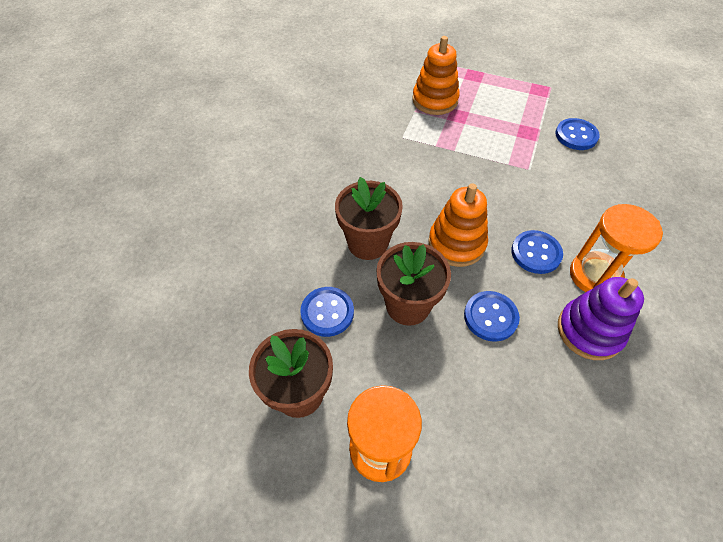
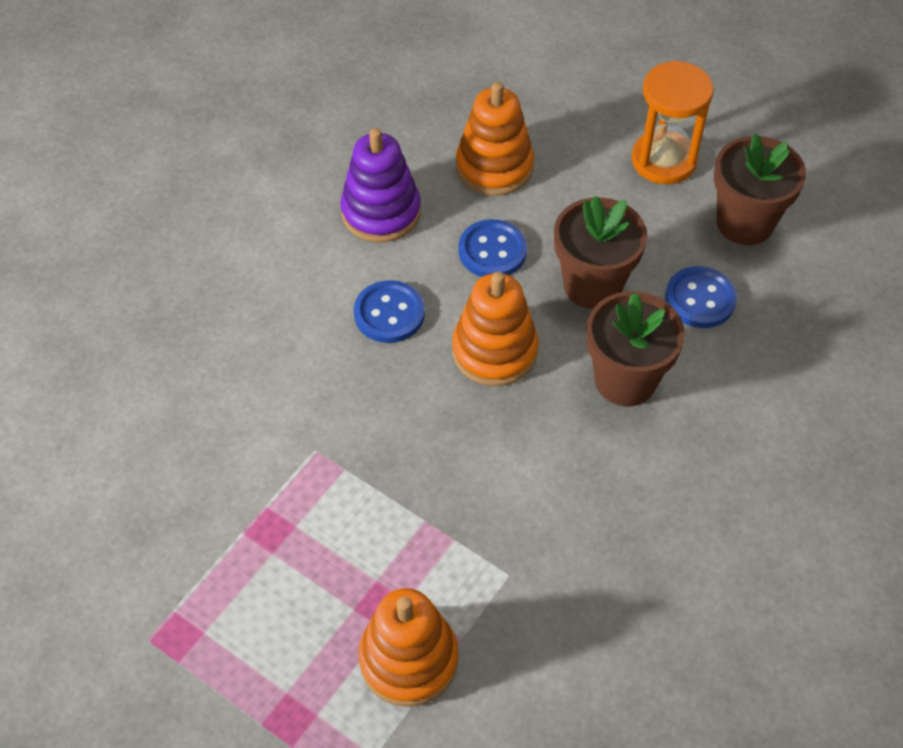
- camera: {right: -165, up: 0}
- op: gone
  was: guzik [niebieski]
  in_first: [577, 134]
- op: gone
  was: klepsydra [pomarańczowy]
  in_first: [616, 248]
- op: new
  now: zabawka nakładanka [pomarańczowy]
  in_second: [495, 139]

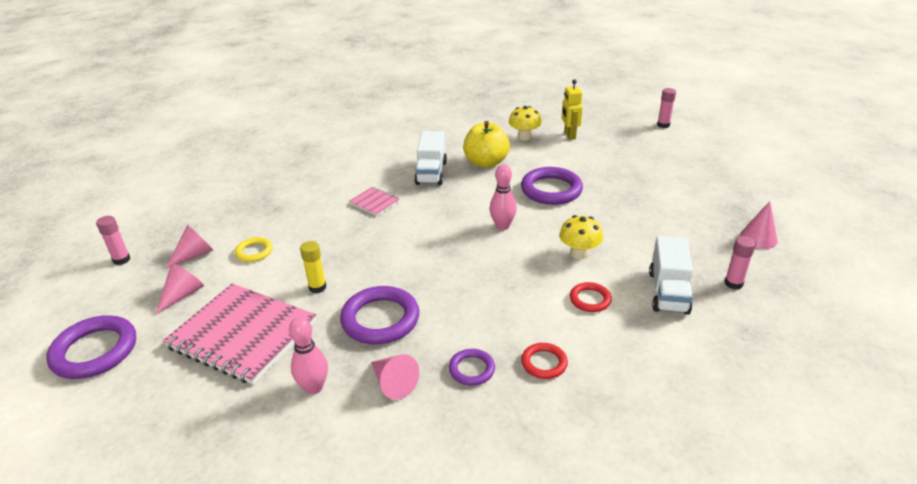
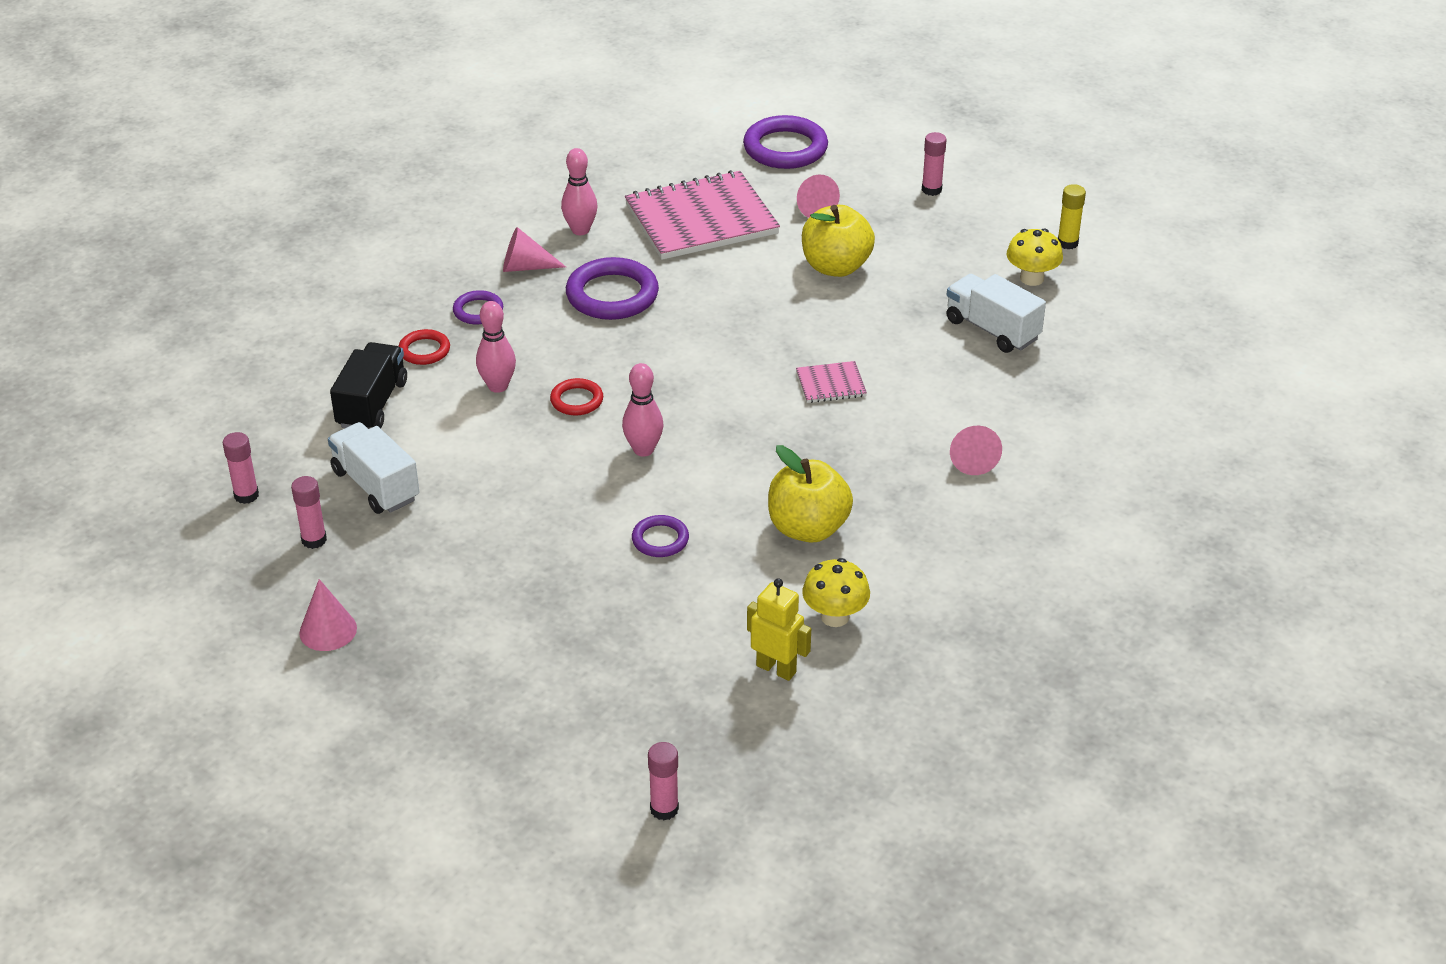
- camera: {right: 130, up: 5}
- op: new
  now: klej w sztyfcie [różowy]
  in_second: [241, 468]
- op: new
  now: ciężarówka [czarny]
  in_second: [368, 385]
- op: new
  now: kręgiel [różowy]
  in_second: [496, 347]
- op: shifted
  was: stożek [różowy]
  in_first: [189, 247]
  in_second: [976, 450]
- op: shifted
  was: klej w sztyfcie [żółty]
  in_first: [313, 267]
  in_second: [1072, 216]
- op: shifted
  was: ciężarówka [biały]
  in_first: [430, 158]
  in_second: [996, 313]
- op: shifted
  was: grzyb [żółty]
  in_first: [581, 237]
  in_second: [1034, 257]
- op: shifted
  was: pierścień [czerwony]
  in_first: [591, 297]
  in_second: [576, 397]
- op: swapped
  was: pierścień [żółty]
  now: jabłko [żółty]
  in_first: [254, 249]
  in_second: [838, 241]
- op: scaled
  was: pierścień [fioletowy]
  in_first: [552, 186]
  in_second: [660, 536]
  ratio: 0.54

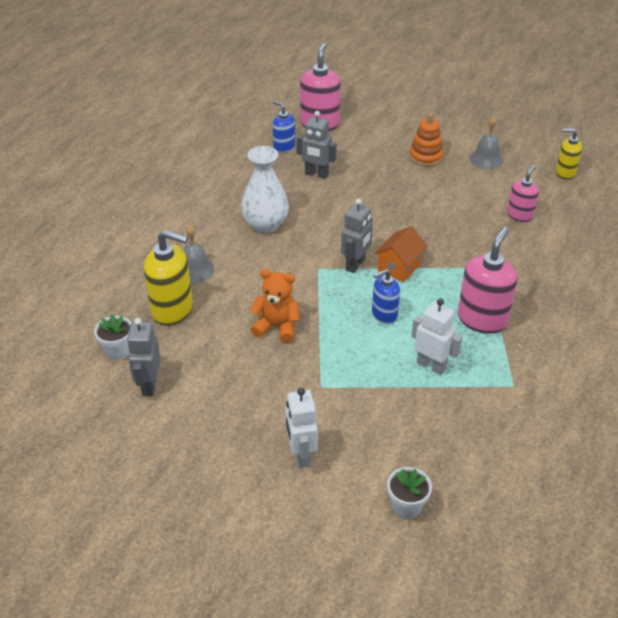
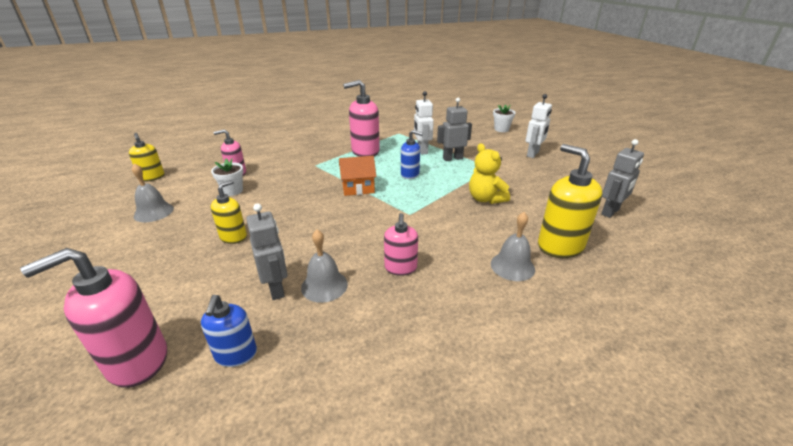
- camera: {right: -135, up: -10}
- op: gone
  was: zabawka nakładanka [pomarańczowy]
  in_first: [426, 140]
- op: new
  now: dozownik mydła [żółty]
  in_second: [229, 212]
- op: new
  now: dzwonek [szary]
  in_second: [324, 266]
- op: shifted
  was: doniczka [biały]
  in_first: [112, 337]
  in_second: [227, 177]
- op: shifted
  was: robot [szary]
  in_first: [357, 235]
  in_second: [454, 129]
- op: swapped
  was: wazon [biały]
  now: dozownik mydła [różowy]
  in_first: [265, 189]
  in_second: [401, 244]
- op: repainted
  was: miś [pomarańczowy]
  now: miś [żółty]
  in_first: [274, 306]
  in_second: [489, 173]

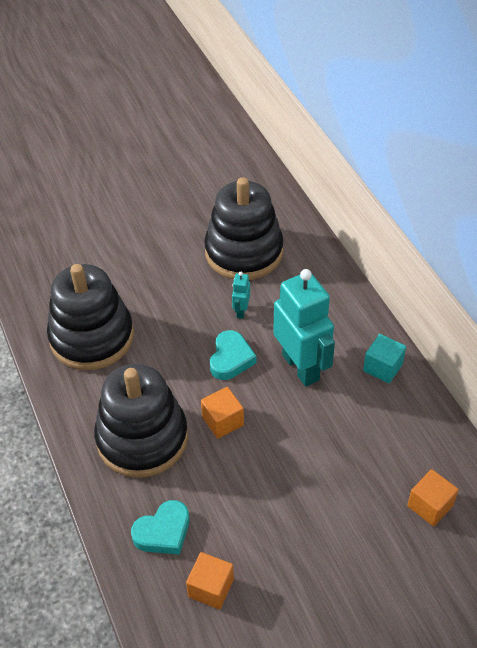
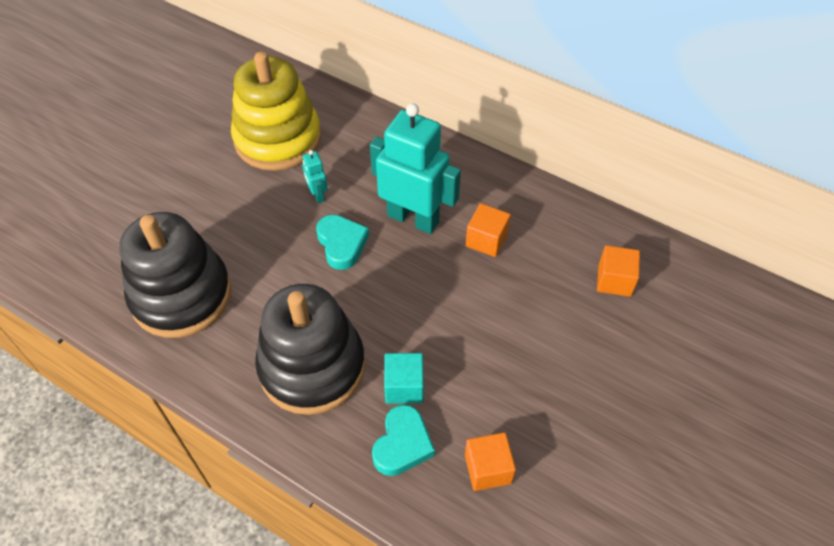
- camera: {right: -35, up: 5}
- op: shifted
  was: sześcian [pomarańczowy]
  in_first: [222, 413]
  in_second: [488, 230]
- op: shifted
  was: sześcian [turkusowy]
  in_first: [384, 358]
  in_second: [404, 378]
- op: repainted
  was: zabawka nakładanka [czarny]
  now: zabawka nakładanka [żółty]
  in_first: [244, 228]
  in_second: [276, 111]

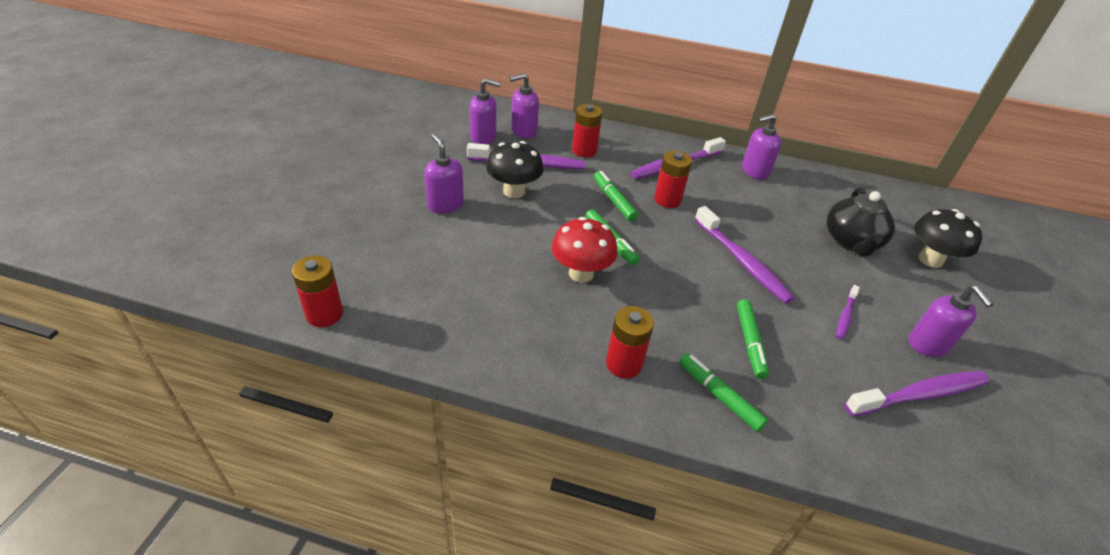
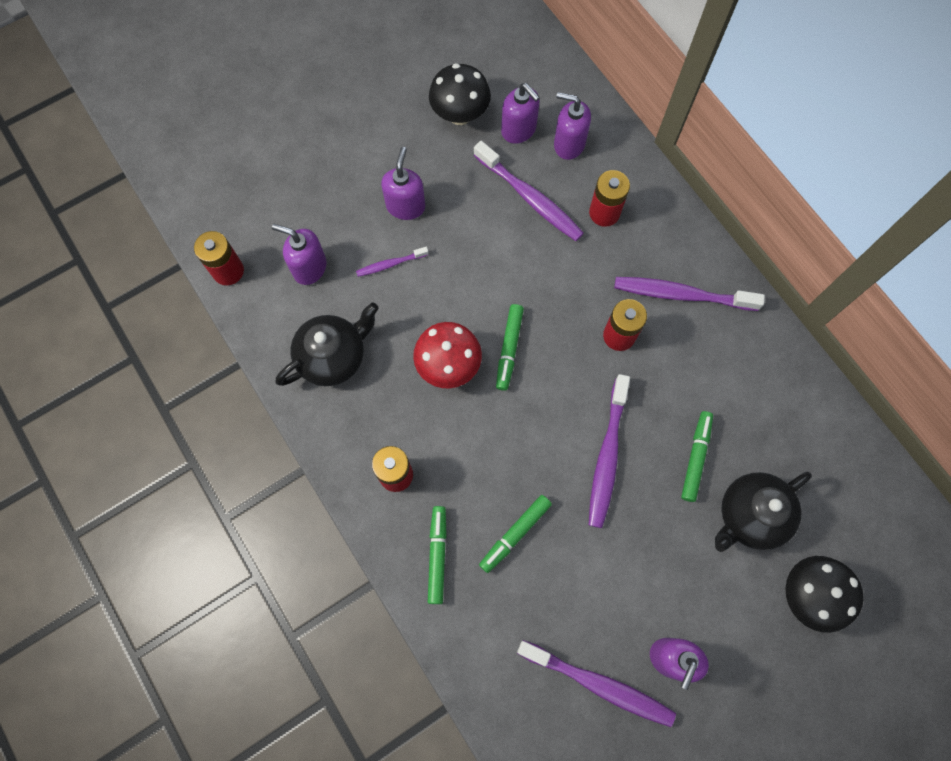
- camera: {right: 45, up: 30}
- op: new
  now: imbryk [czarny]
  in_second: [327, 344]
- op: shifted
  was: grzyb [czarny]
  in_first: [515, 169]
  in_second: [460, 94]
- op: shifted
  was: flamaster [zielony]
  in_first: [616, 196]
  in_second: [697, 456]
- op: shifted
  was: dozownik mydła [fioletowy]
  in_first: [761, 147]
  in_second: [299, 254]
- op: shifted
  was: szczoteczka do zębów [fioletowy]
  in_first: [848, 312]
  in_second: [392, 262]

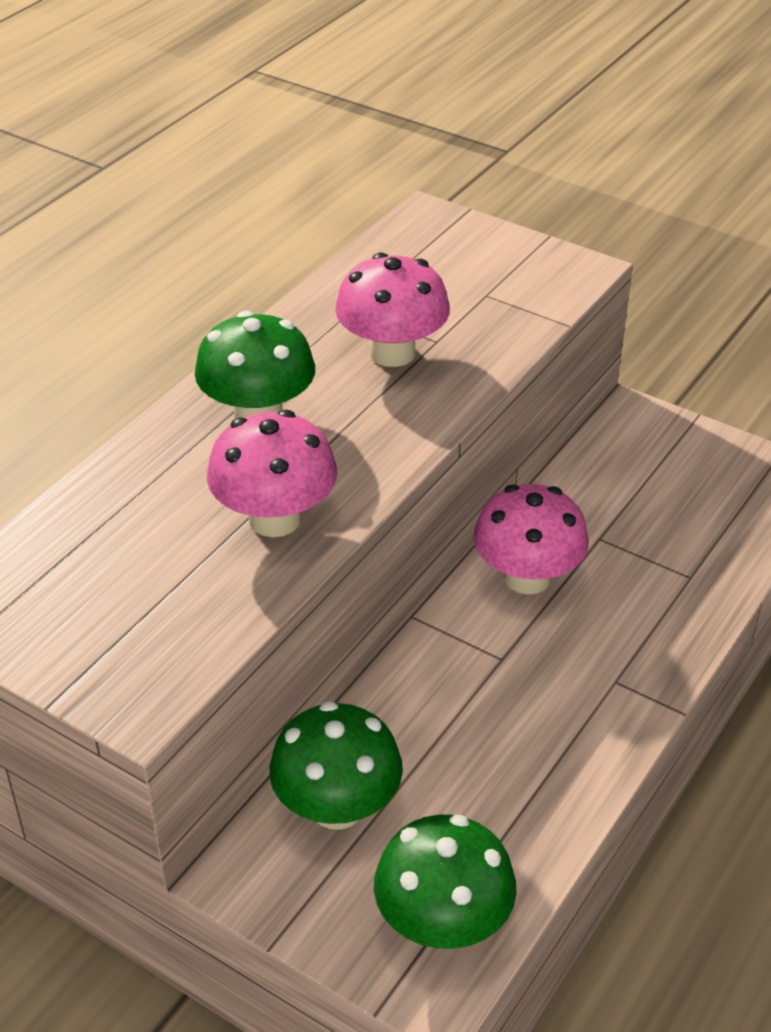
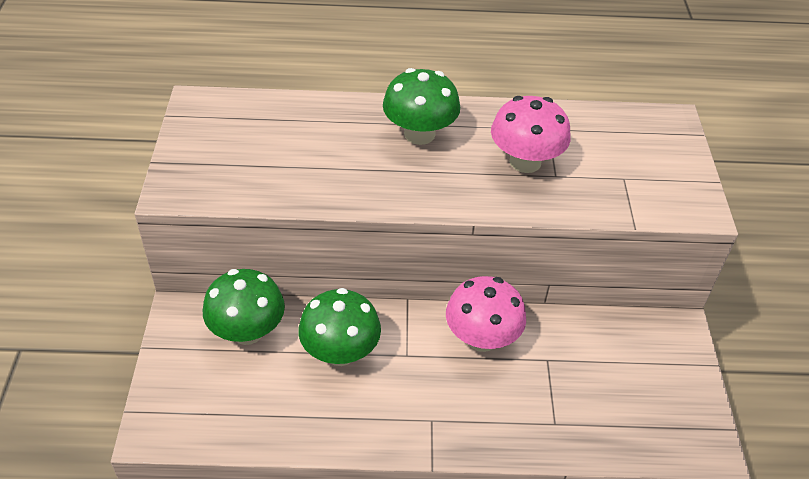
- camera: {right: 55, up: 5}
- op: gone
  was: grzyb [różowy]
  in_first: [272, 473]
- op: shifted
  was: grzyb [zielony]
  in_first: [445, 882]
  in_second: [339, 327]

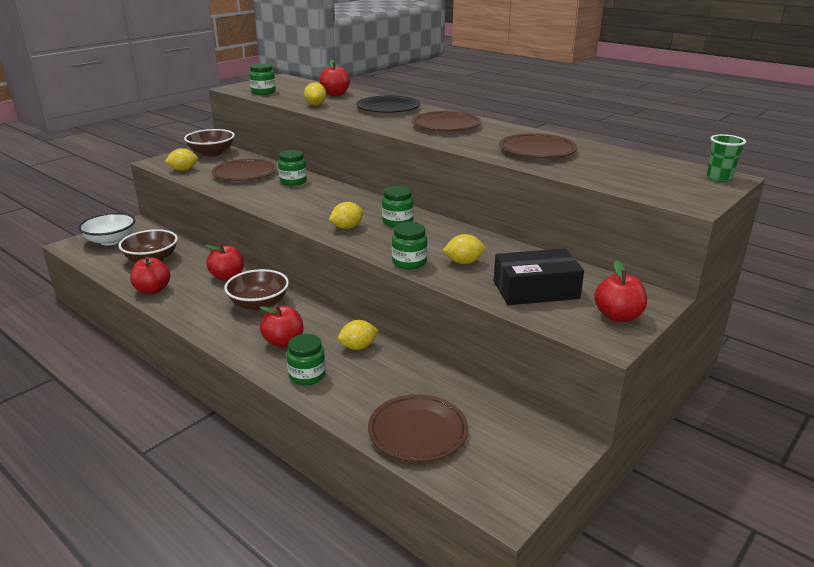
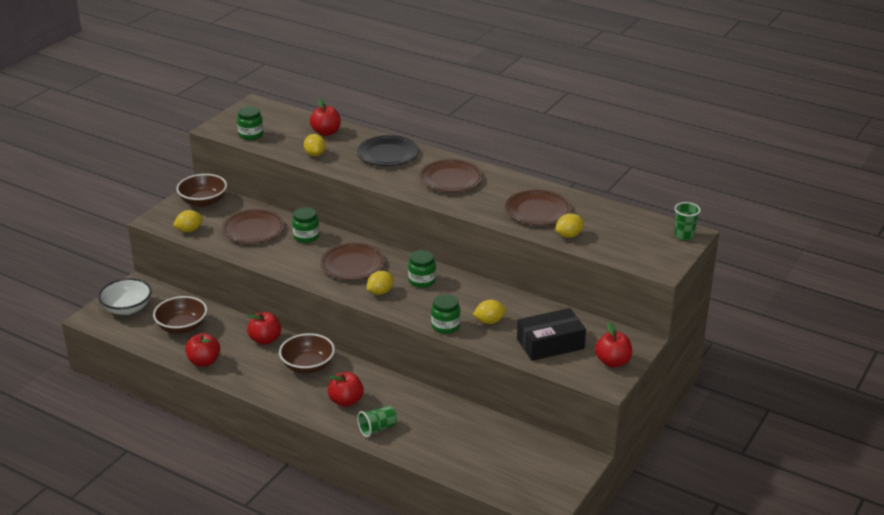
- camera: {right: -10, up: 5}
- op: shifted
  was: cytryna [żółty]
  in_first: [358, 335]
  in_second: [569, 225]
- op: shifted
  was: talerz [brązowy]
  in_first: [418, 428]
  in_second: [352, 261]
- op: swapped
  was: słoik [zielony]
  now: szklanka [zielony]
  in_first: [306, 359]
  in_second: [377, 421]

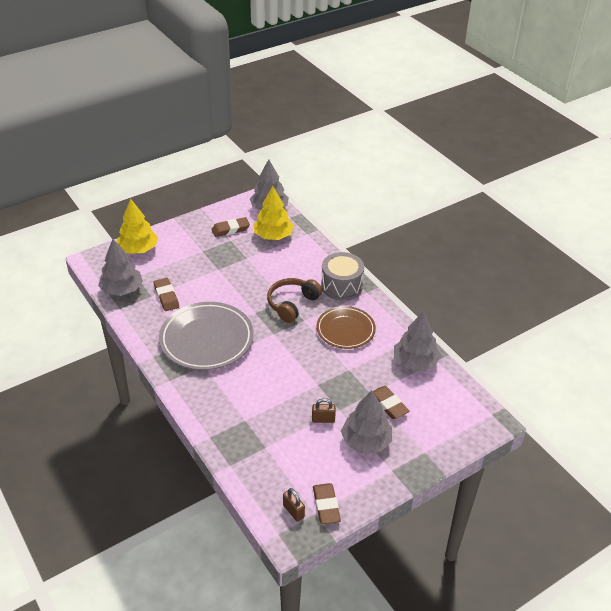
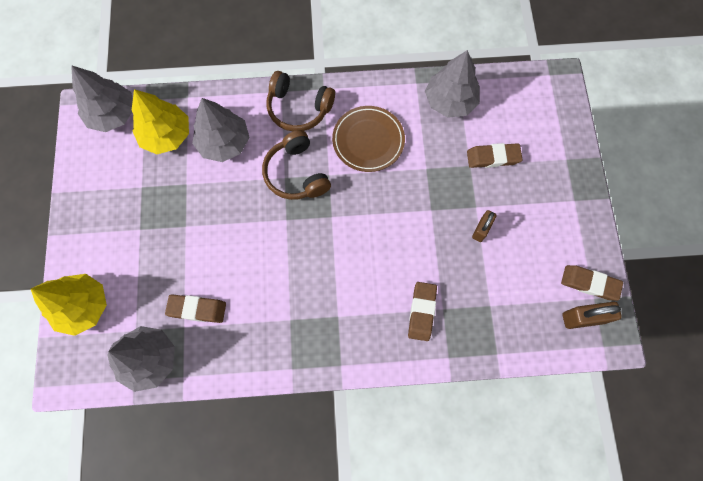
- camera: {right: -60, up: 30}
- op: gone
  was: talerz [szary]
  in_first: [206, 336]
- op: shifted
  was: gumka do mazania [brązowy]
  in_first: [231, 227]
  in_second: [422, 311]
- op: shifted
  was: drzewko [szary]
  in_first: [366, 421]
  in_second: [220, 130]
- op: swapped
  was: bęben [szary]
  now: słuchawki [brązowy]
  in_first: [342, 276]
  in_second: [301, 101]
- op: scaled
  was: kłódka [brązowy]
  in_first: [294, 505]
  in_second: [592, 315]
  ratio: 1.52

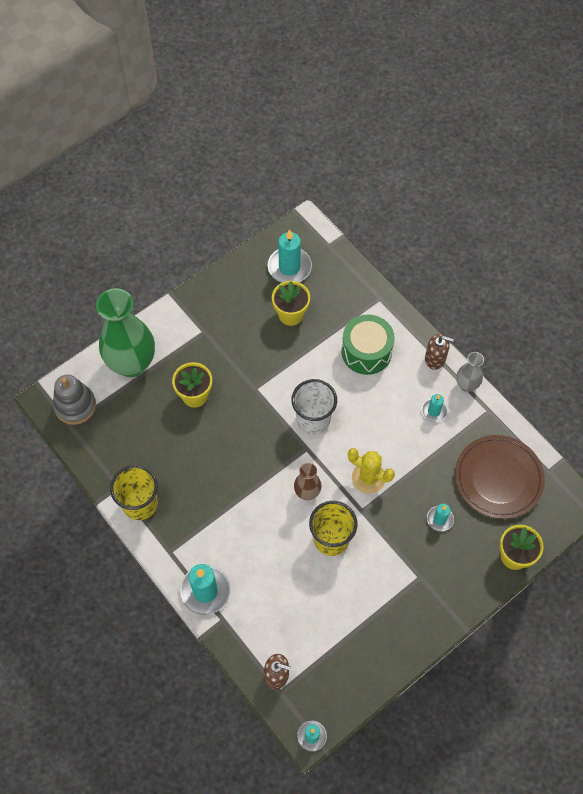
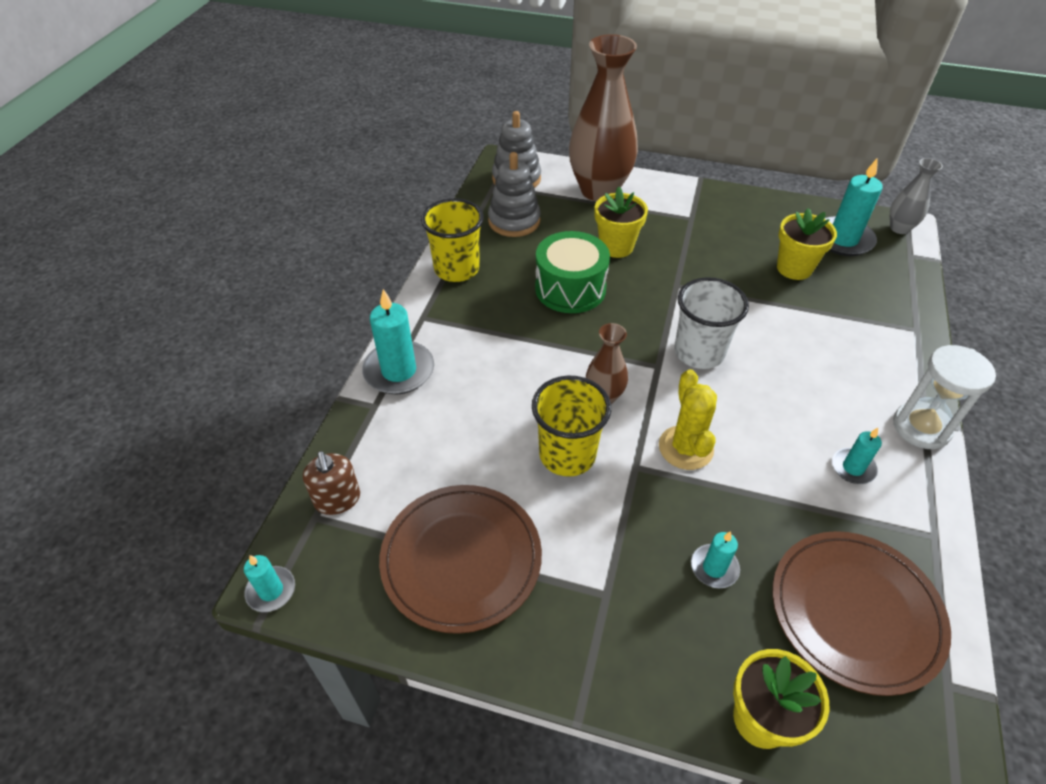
- camera: {right: 55, up: -15}
- op: new
  now: talerz [brązowy]
  in_second: [460, 559]
- op: new
  now: zabawka nakładanka [szary]
  in_second: [514, 194]
- op: shifted
  was: bęben [zielony]
  in_first: [368, 345]
  in_second: [572, 272]
- op: shifted
  was: wazon [szary]
  in_first: [470, 372]
  in_second: [916, 196]
- op: swapped
  was: dozownik mydła [brązowy]
  now: klepsydra [biały]
  in_first: [439, 352]
  in_second: [944, 397]
- op: repainted
  was: wazon [zielony]
  now: wazon [brązowy]
  in_first: [125, 332]
  in_second: [603, 117]

